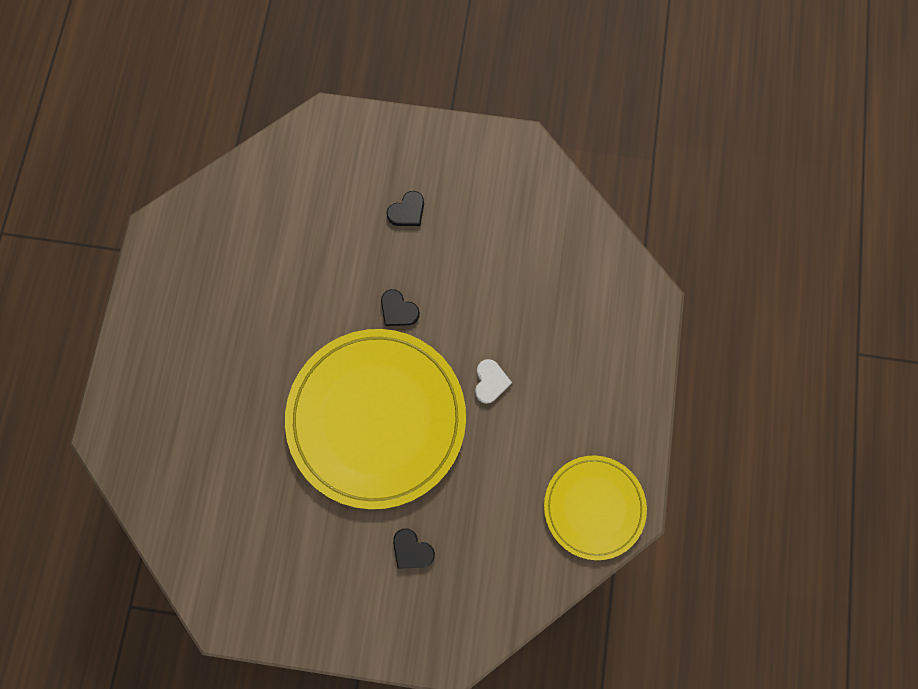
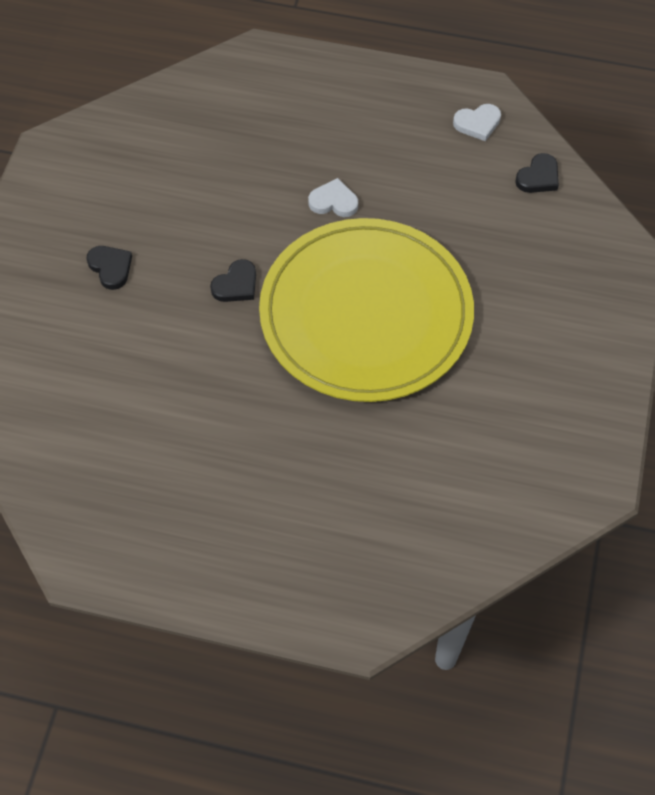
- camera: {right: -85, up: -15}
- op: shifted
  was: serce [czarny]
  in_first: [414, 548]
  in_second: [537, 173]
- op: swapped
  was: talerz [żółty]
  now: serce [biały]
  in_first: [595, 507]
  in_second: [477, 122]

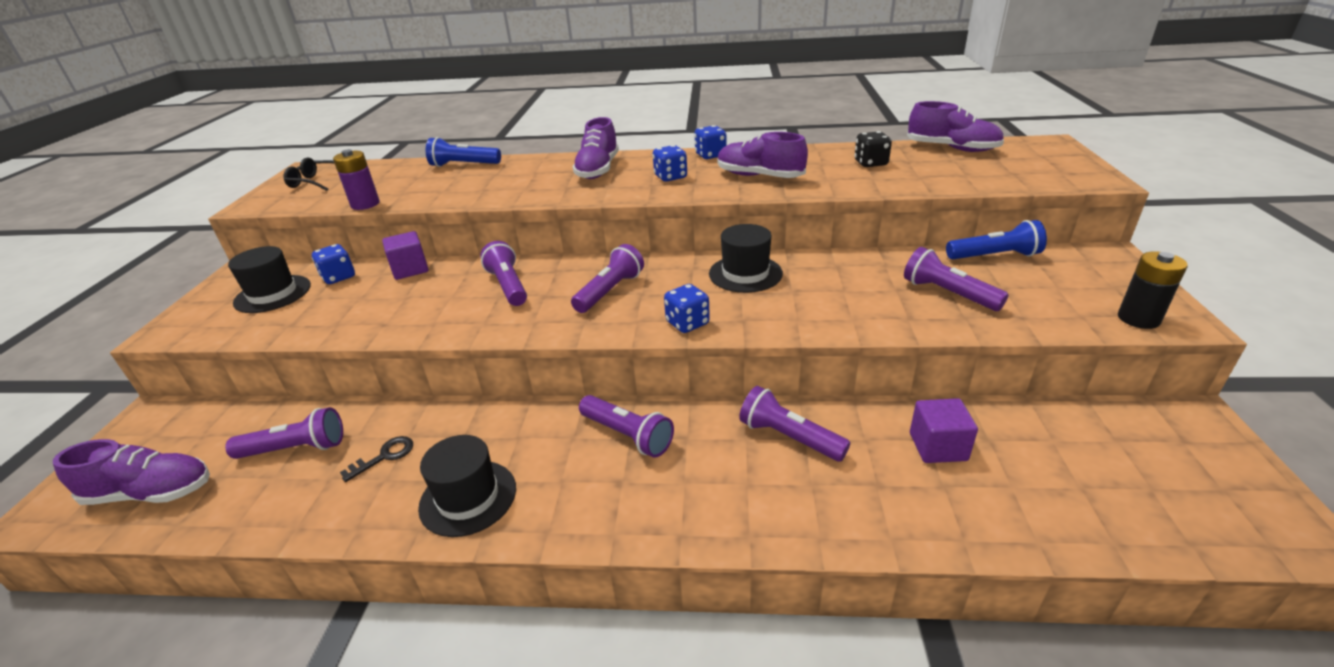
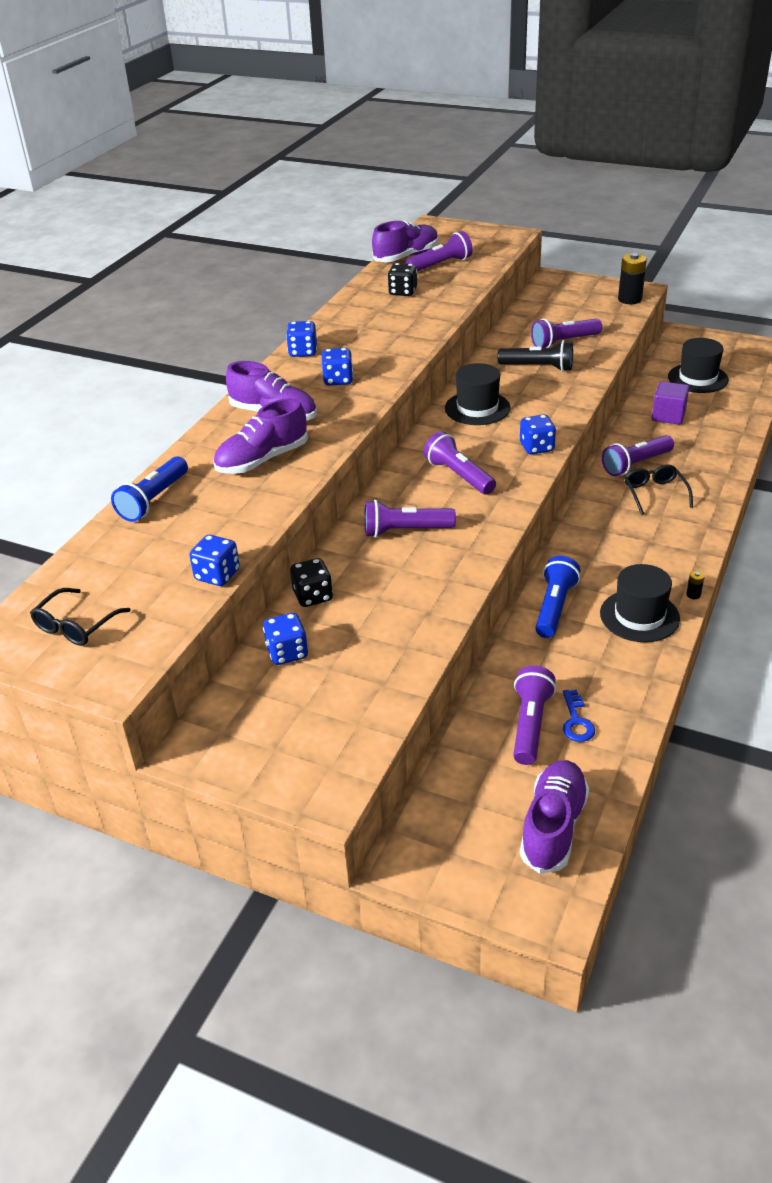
- camera: {right: -70, up: 5}
- op: gone
  was: klucz [czarny]
  in_first: [376, 459]
- op: new
  now: latarka [czarny]
  in_second: [535, 356]
- op: new
  now: klucz [niebieski]
  in_second: [579, 716]
- op: new
  now: okulary [czarny]
  in_second: [659, 489]
- op: new
  now: bateria [czarny]
  in_second: [695, 585]
- op: shifted
  was: kapelusz [czarny]
  in_first: [269, 279]
  in_second: [698, 365]
- op: shifted
  was: latarka [fioletowy]
  in_first: [626, 426]
  in_second: [439, 251]
- op: shifted
  was: but [fioletowy]
  in_first: [762, 155]
  in_second: [260, 436]
- op: shifted
  was: latarka [niebieski]
  in_first: [996, 240]
  in_second: [558, 597]
- op: swapped
  was: bateria [fioletowy]
  now: kostka do gry [niebieski]
  in_first: [356, 179]
  in_second: [214, 560]
- op: swapped
  was: sześcian [fioletowy]
  now: kostka do gry [czarny]
  in_first: [405, 255]
  in_second: [311, 582]

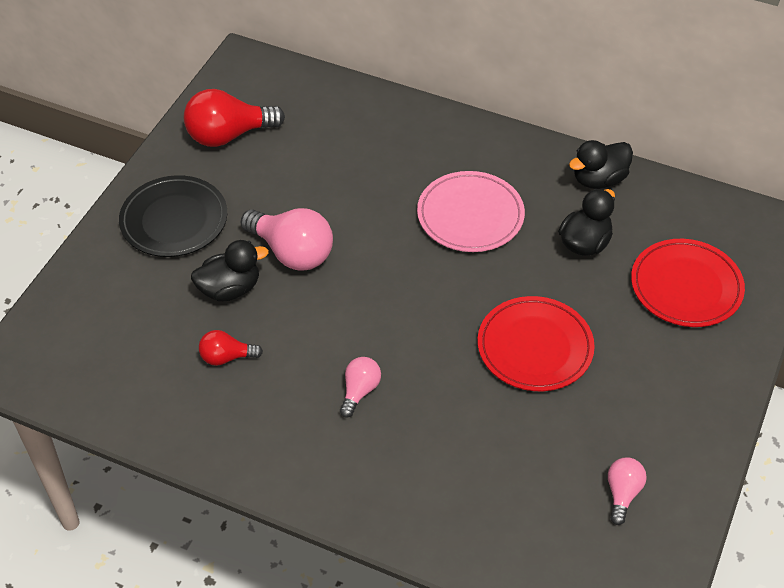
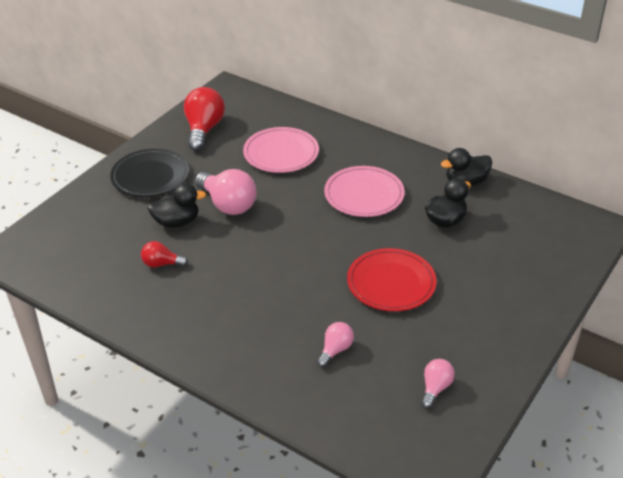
- camera: {right: 10, up: -10}
- op: gone
  was: talerz [czerwony]
  in_first: [688, 283]
- op: new
  now: talerz [różowy]
  in_second: [281, 150]
- op: shifted
  was: żarówka [różowy]
  in_first: [360, 387]
  in_second: [335, 345]
- op: rotated
  was: żarówka [czerwony]
  in_first: [234, 118]
  in_second: [204, 119]
  clockwise: 105

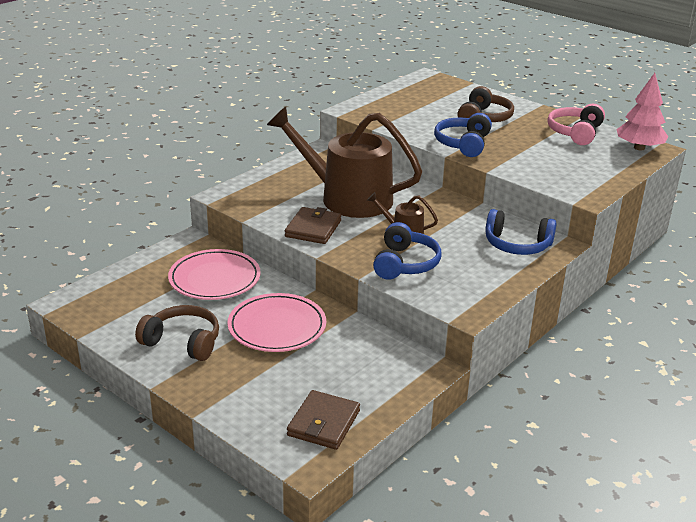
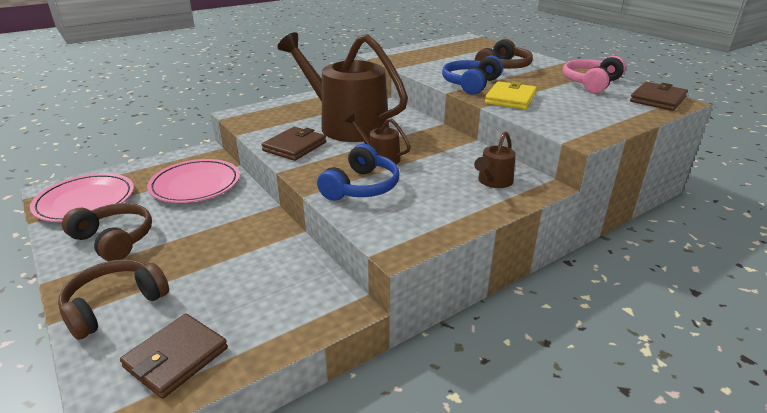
- camera: {right: 15, up: 0}
- op: new
  now: słuchawki [brązowy]
  in_second: [113, 299]
- op: new
  now: portfel [żółty]
  in_second: [511, 95]
- op: shifted
  was: talerz [różowy]
  in_first: [276, 322]
  in_second: [82, 197]
- op: swapped
  was: słuchawki [niebieski]
  now: konewka [brązowy]
  in_first: [521, 232]
  in_second: [495, 159]
- op: swapped
  was: drzewko [różowy]
  now: portfel [brązowy]
  in_first: [642, 111]
  in_second: [659, 96]

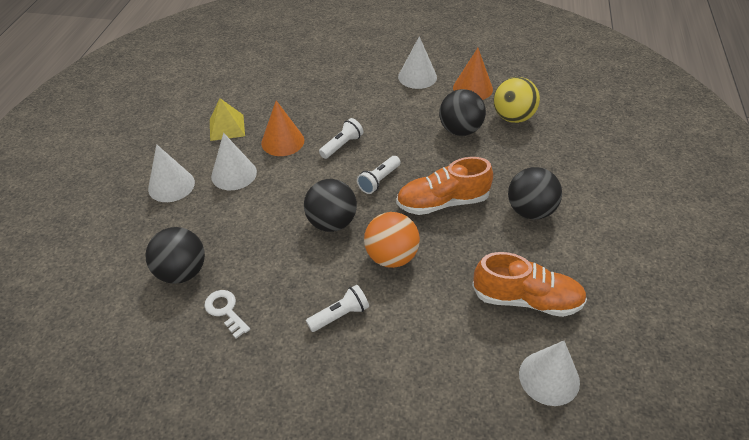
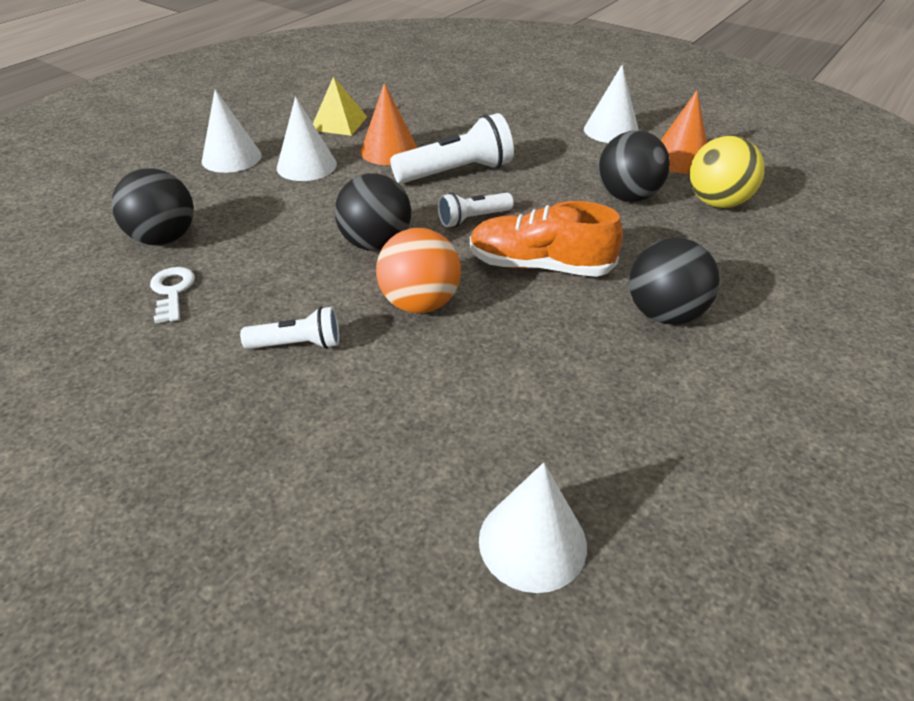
- camera: {right: 25, up: -5}
- op: gone
  was: but [pomarańczowy]
  in_first: [529, 284]
- op: scaled
  was: latarka [biały]
  in_first: [341, 138]
  in_second: [452, 148]
  ratio: 1.72

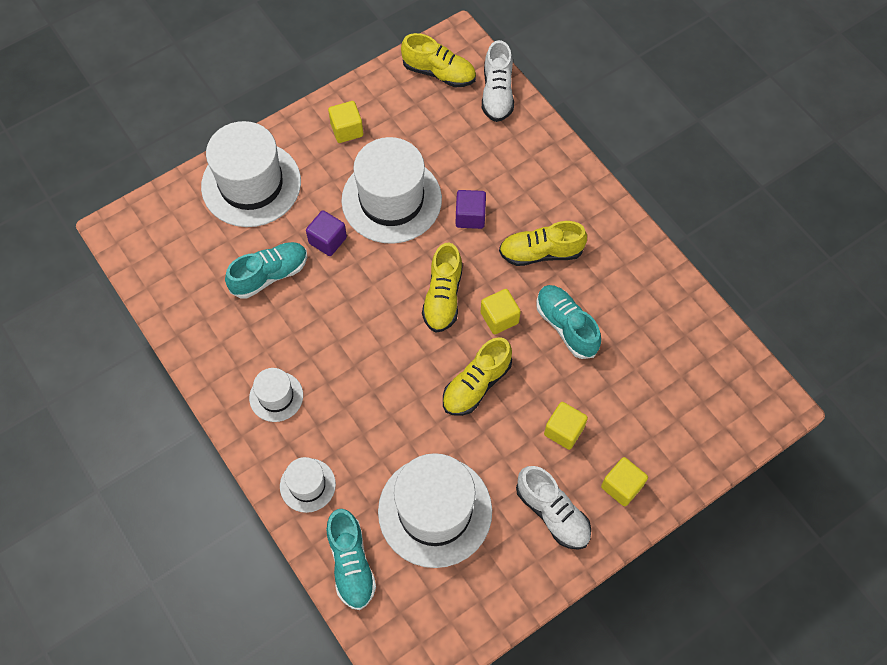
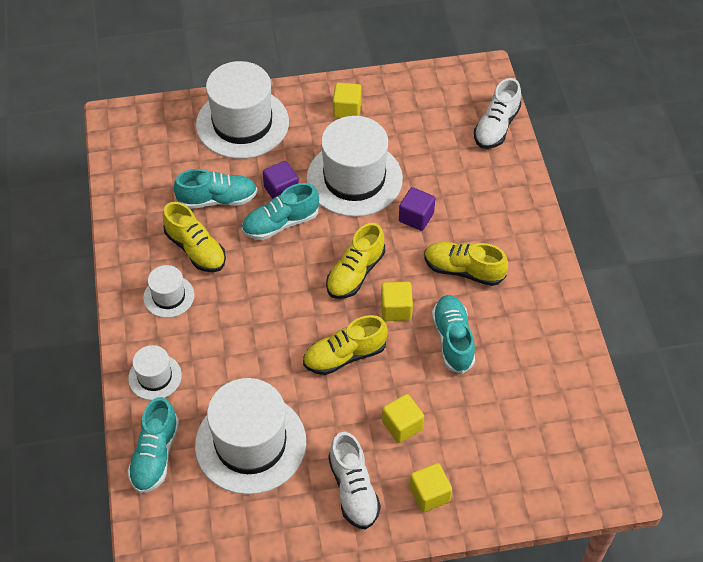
- camera: {right: 25, up: -10}
- op: new
  now: but [turkusowy]
  in_second: [280, 211]
- op: shifted
  was: but [żółty]
  in_first: [438, 60]
  in_second: [194, 237]

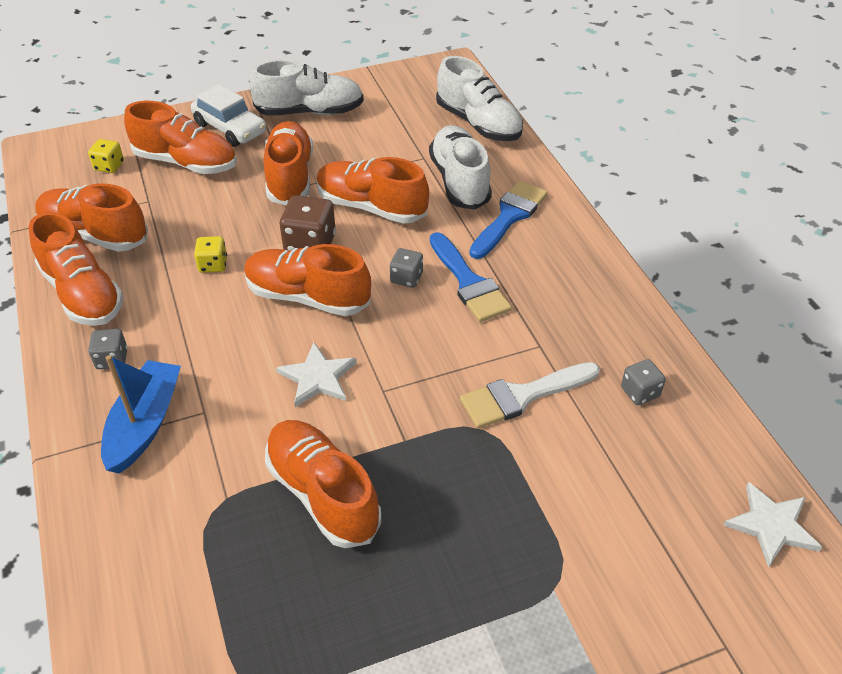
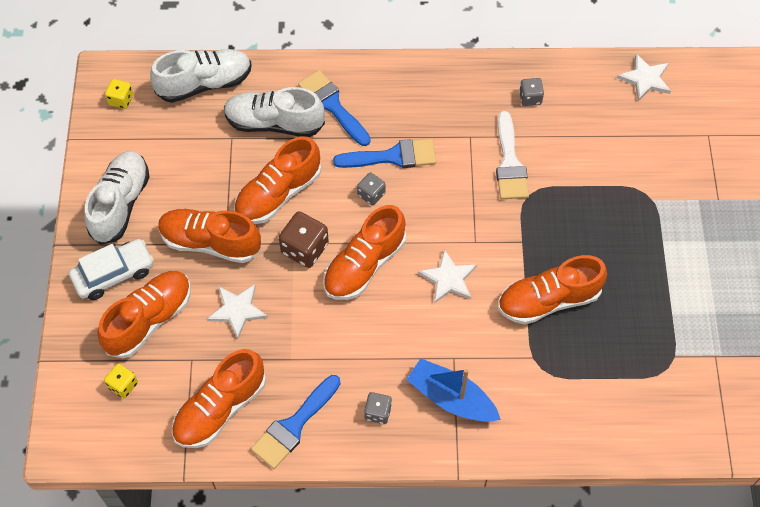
- camera: {right: -70, up: 15}
- op: new
  now: gwiazda [biały]
  in_second: [237, 311]
- op: shifted
  was: kostka do gry [żółty]
  in_first: [210, 254]
  in_second: [119, 94]
- op: swapped
  was: but [pomarańczowy]
  now: pędzel [niebieski]
  in_first: [76, 269]
  in_second: [296, 422]

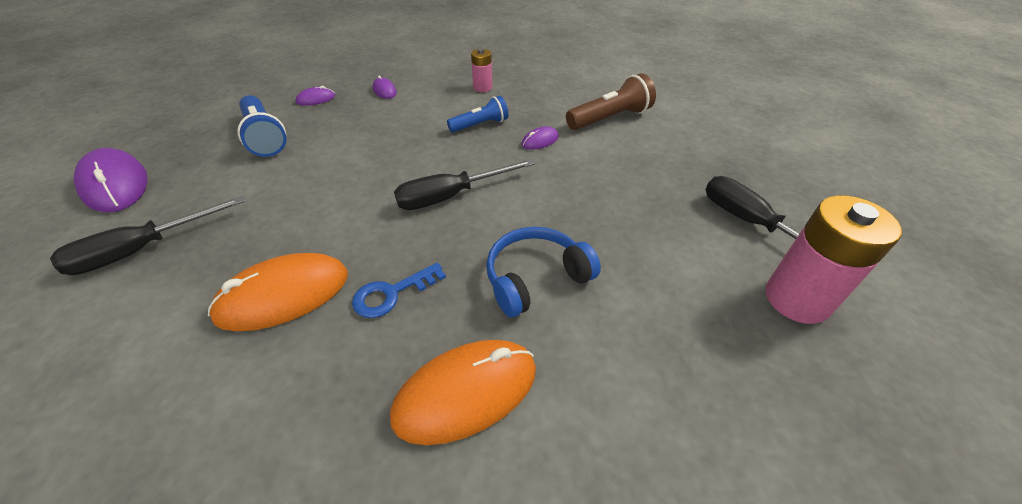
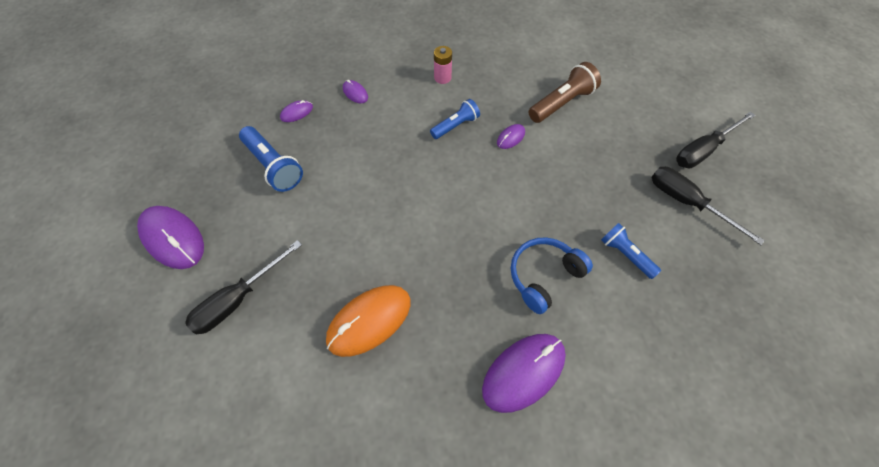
- camera: {right: -10, up: 15}
- op: gone
  was: klucz [niebieski]
  in_first: [399, 290]
- op: gone
  was: bateria [różowy]
  in_first: [833, 259]
- op: new
  now: latarka [niebieski]
  in_second: [631, 251]
- op: shifted
  was: śrubokręt [czarny]
  in_first: [464, 184]
  in_second: [716, 140]
- op: repainted
  was: myszka [pomarańczowy]
  now: myszka [fioletowy]
  in_first: [463, 392]
  in_second: [524, 373]

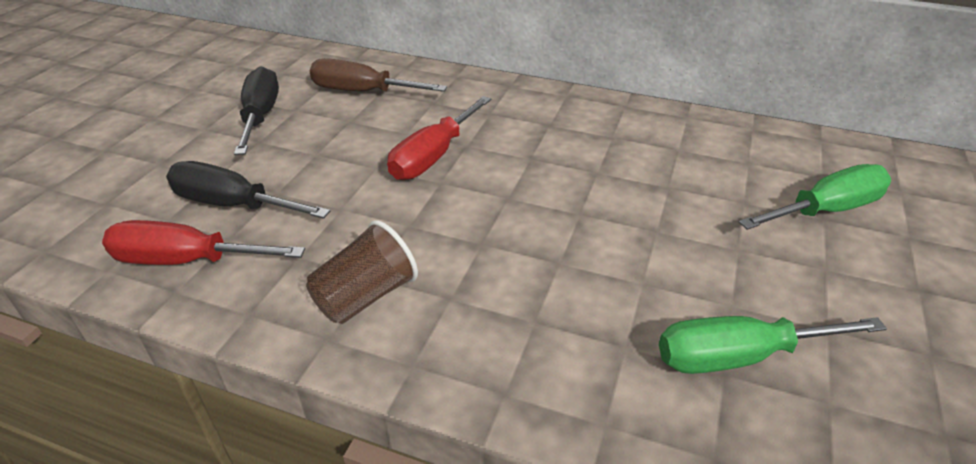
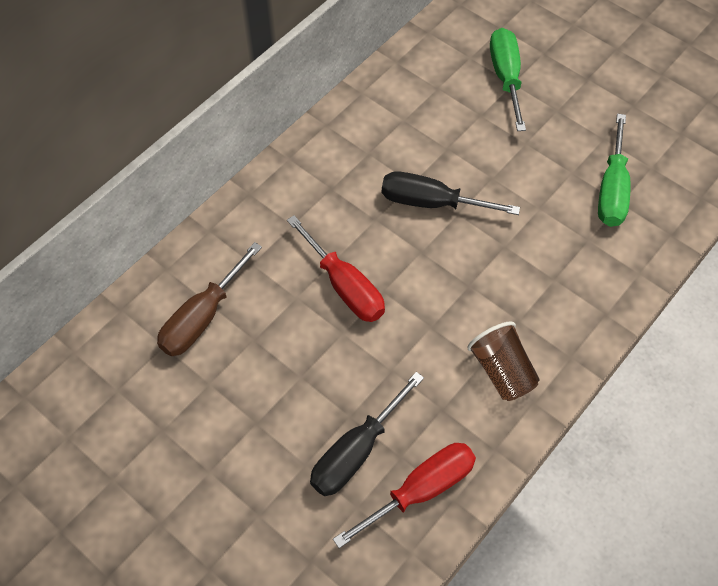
- camera: {right: -70, up: 20}
- op: shifted
  was: śrubokręt [czarny]
  in_first: [256, 110]
  in_second: [451, 193]
- op: rotated
  was: śrubokręt [czerwony]
  in_first: [203, 242]
  in_second: [404, 495]
  clockwise: -150

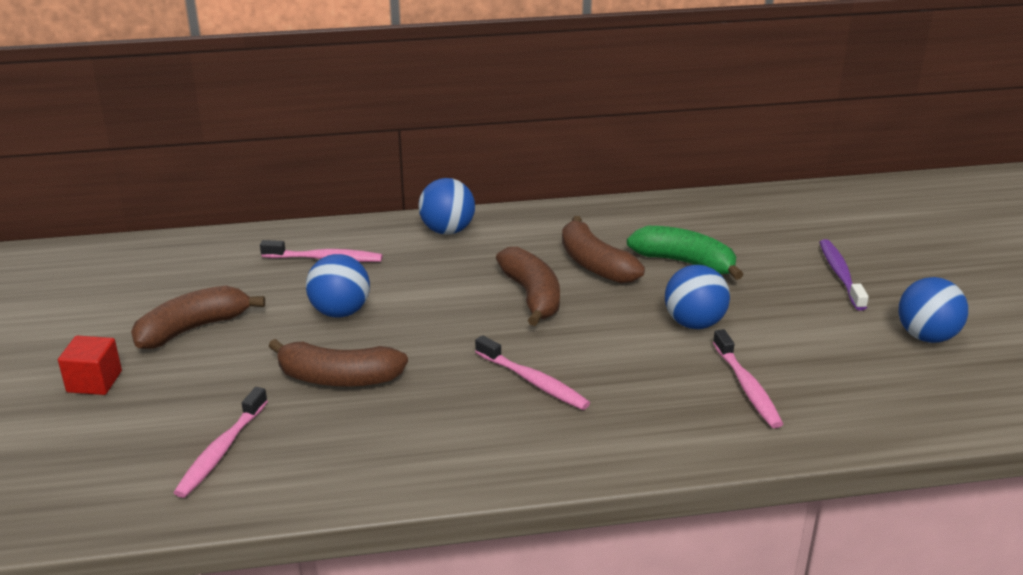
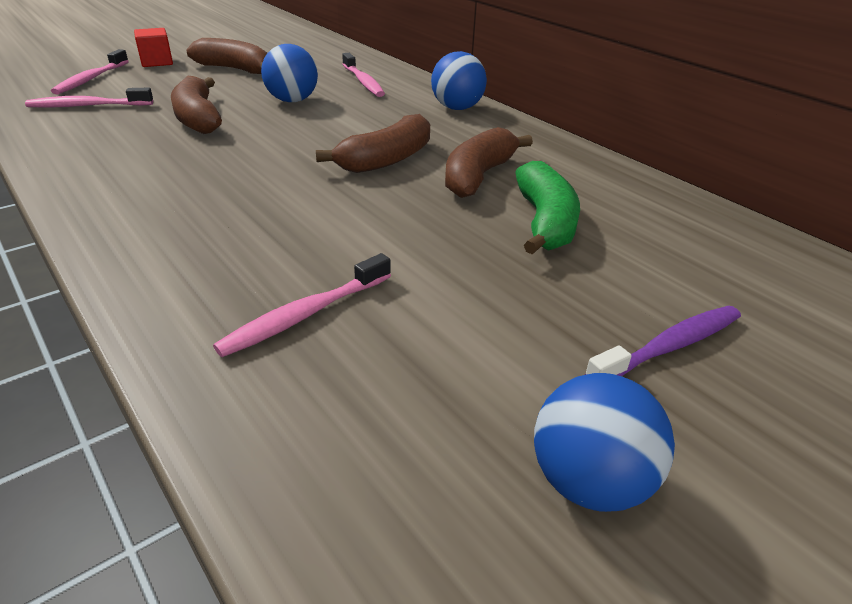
- camera: {right: 60, up: 5}
- op: gone
  was: piłka [niebieski]
  in_first: [697, 297]
- op: shifted
  was: szczoteczka do zębów [różowy]
  in_first: [532, 372]
  in_second: [90, 72]

